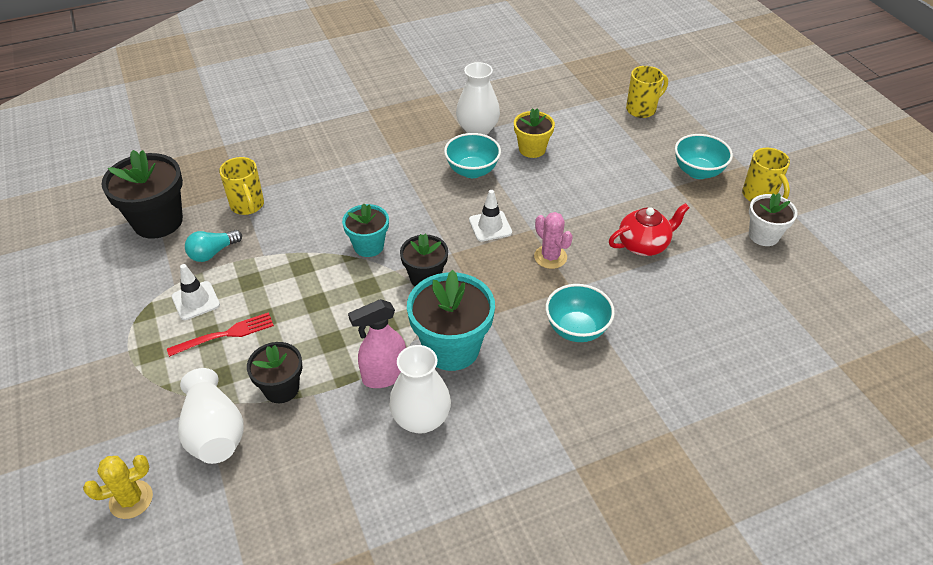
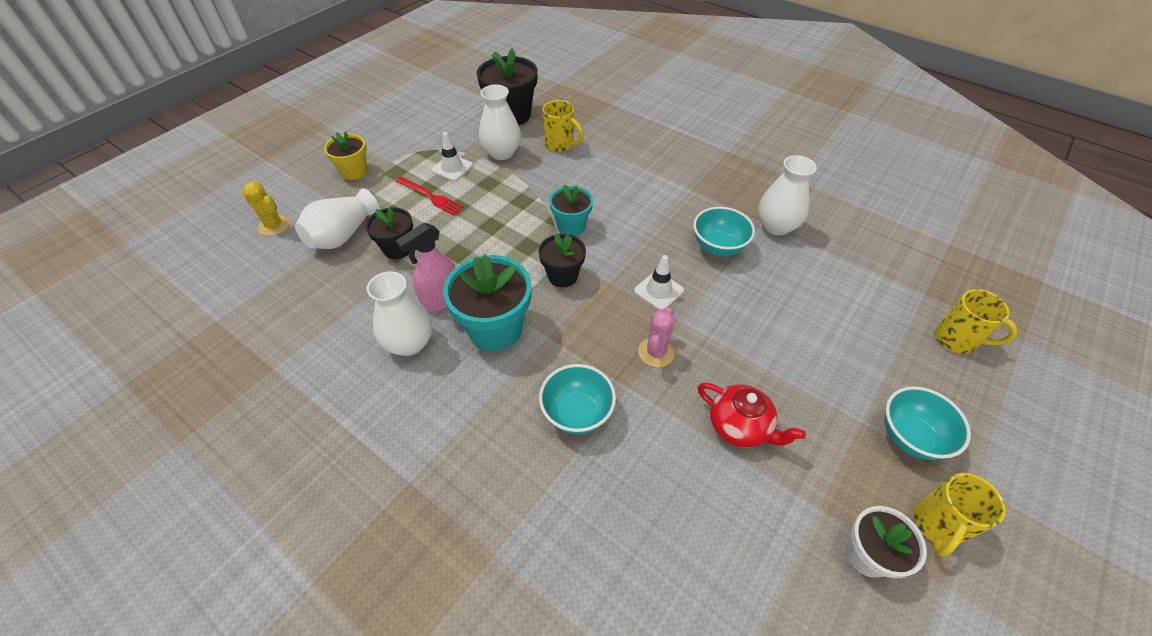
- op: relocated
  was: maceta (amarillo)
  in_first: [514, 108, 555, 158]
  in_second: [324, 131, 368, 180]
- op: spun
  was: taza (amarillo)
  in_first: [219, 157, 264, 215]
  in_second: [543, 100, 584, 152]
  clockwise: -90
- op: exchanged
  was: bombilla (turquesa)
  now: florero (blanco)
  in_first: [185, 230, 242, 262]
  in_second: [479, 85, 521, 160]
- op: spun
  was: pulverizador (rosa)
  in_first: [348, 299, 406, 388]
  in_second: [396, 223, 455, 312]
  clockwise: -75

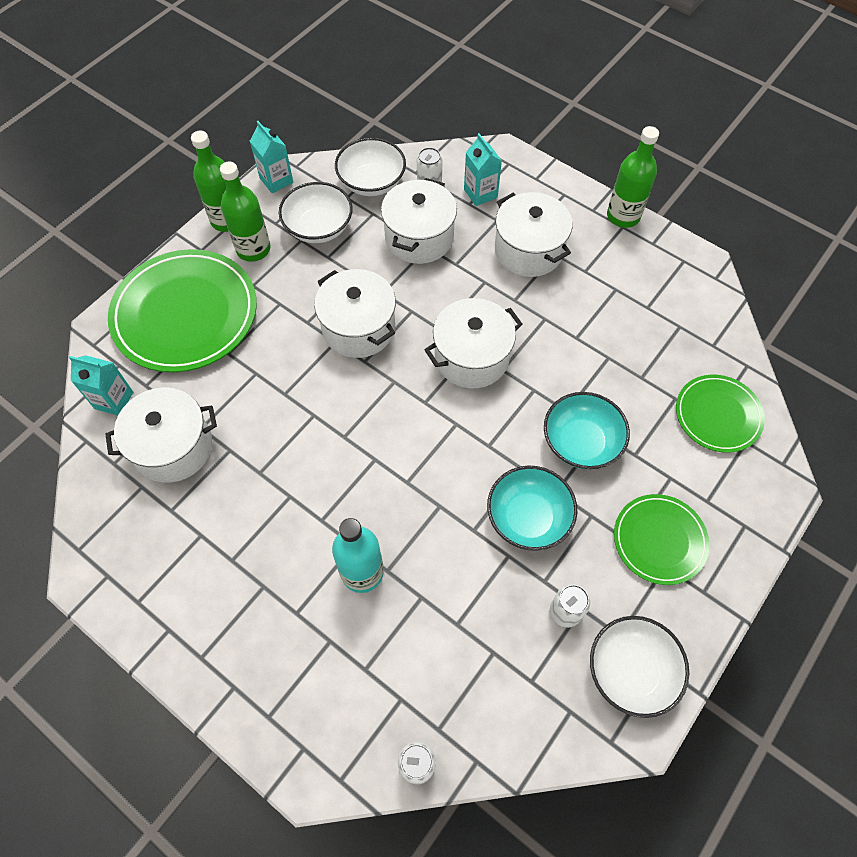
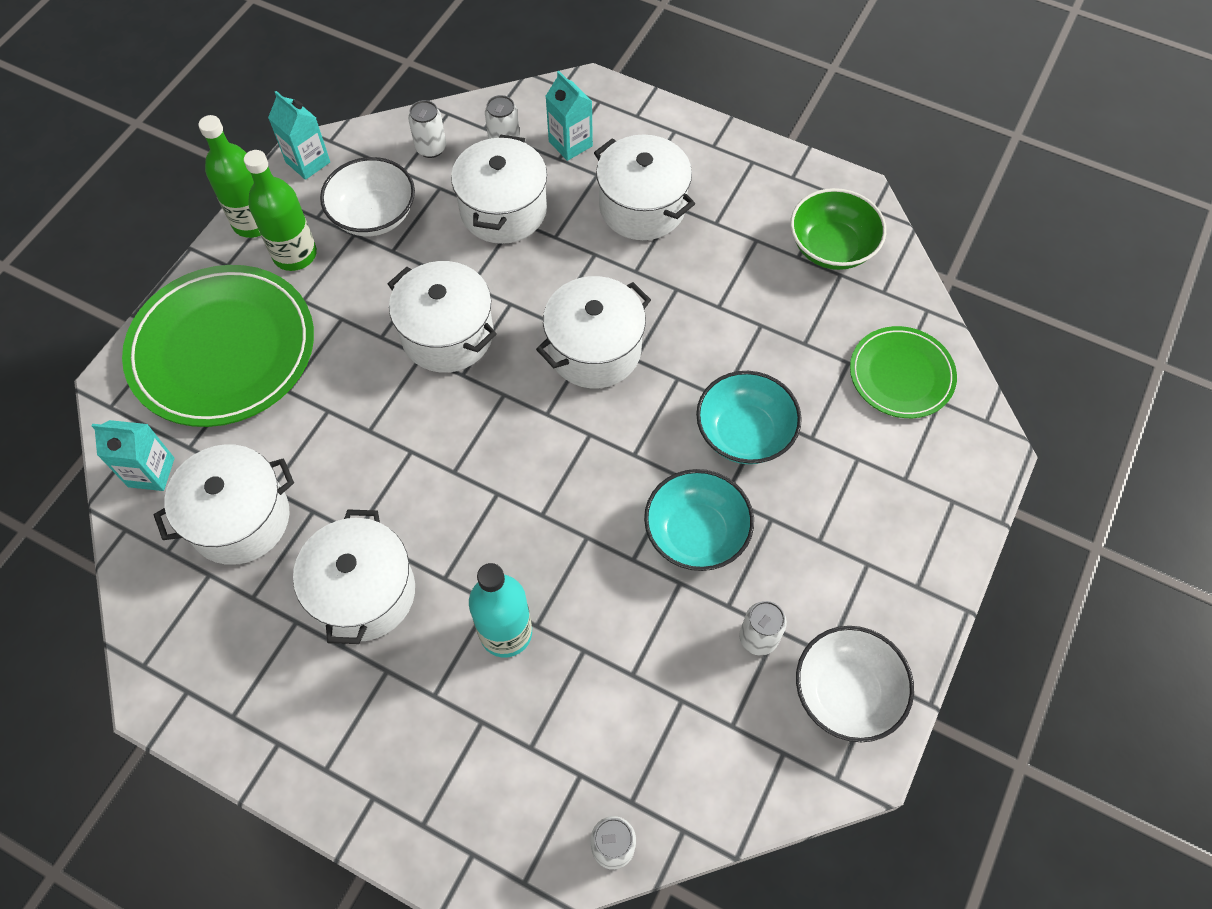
- op: missing
  was: botella (verde)
  in_first: [607, 126, 659, 228]
- op: exchanged
  was: cuenco (blanco)
  now: lata (blanco)
  in_first: [335, 138, 406, 196]
  in_second: [408, 100, 446, 158]
- op: missing
  was: plato (verde)
  in_first: [614, 494, 709, 585]
- op: appeared
  now: cuenco (verde)
  in_second: [790, 188, 886, 270]
- op: appeared
  now: olla (blanco)
  in_second: [293, 509, 415, 644]

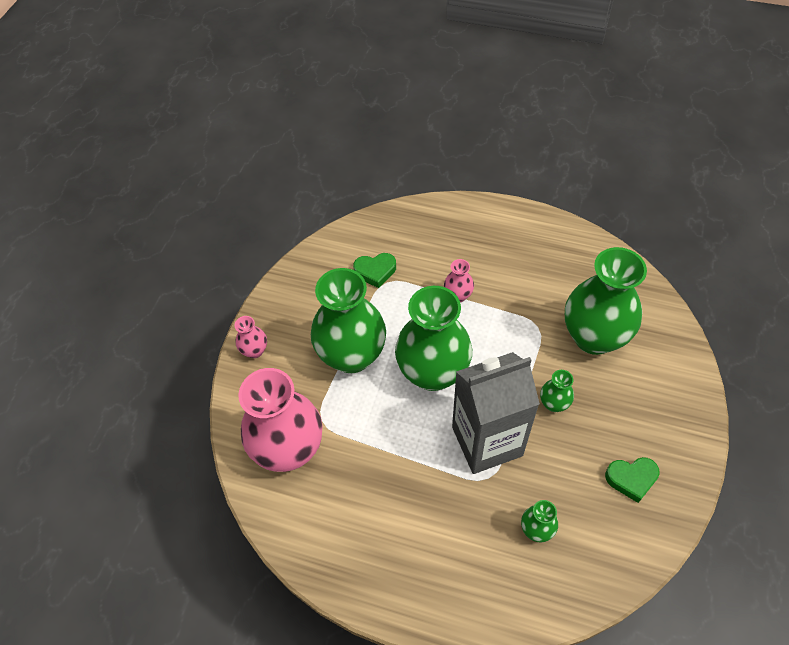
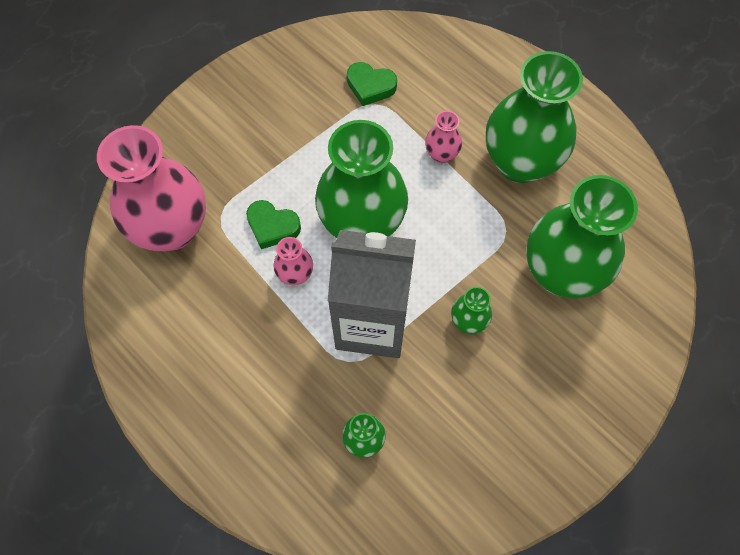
- op: relocated
  was: florero (verde)
  in_first: [311, 268, 386, 373]
  in_second: [486, 51, 583, 183]
- op: relocated
  was: florero (rosa)
  in_first: [235, 316, 267, 358]
  in_second: [273, 237, 313, 285]
- op: relocated
  was: corazón (verde)
  in_first: [605, 457, 660, 503]
  in_second: [246, 200, 301, 249]

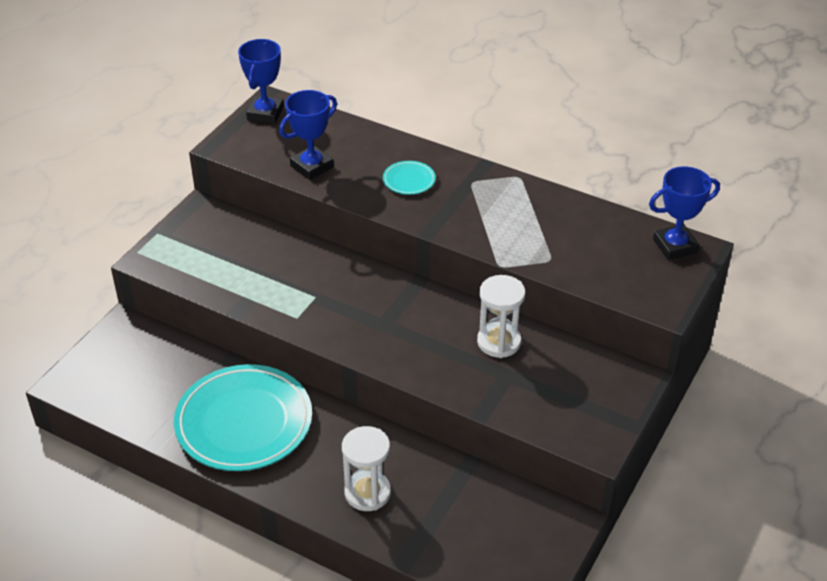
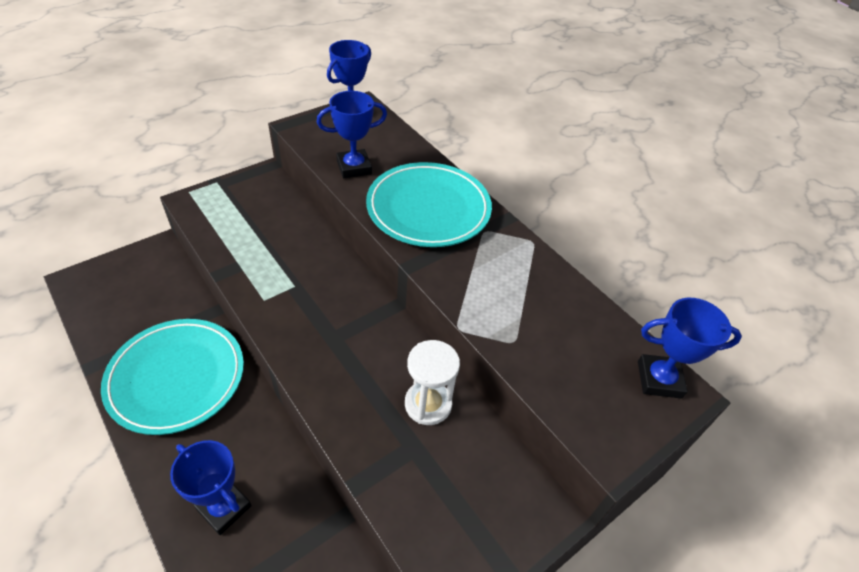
- op: size
  was: plato (turquesa)
  in_first: [383, 161, 436, 195]
  in_second: [366, 162, 492, 247]
  ratio: 2.39
- op: exchanged
  was: reloj de arena (blanco)
  now: trofeo (azul)
  in_first: [342, 426, 391, 511]
  in_second: [170, 440, 252, 535]

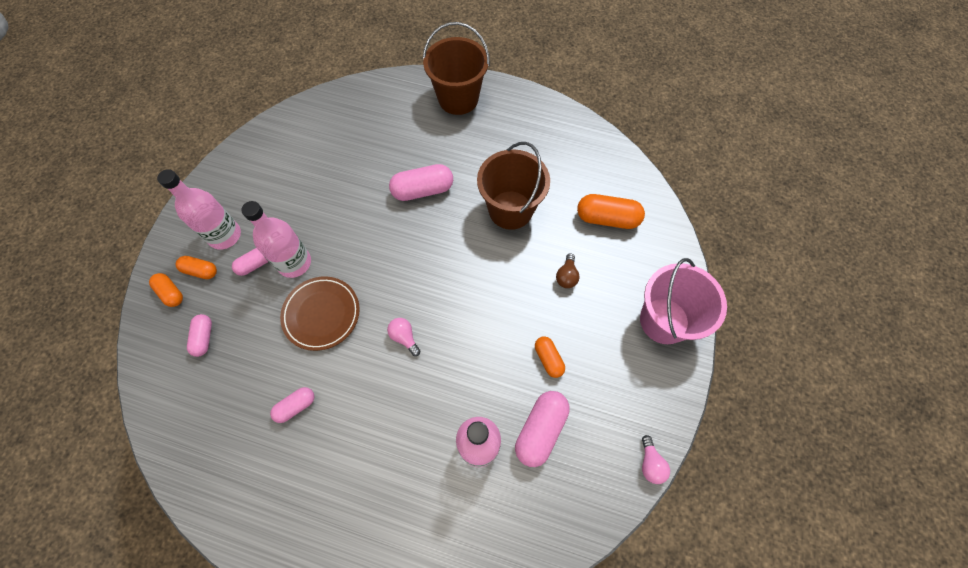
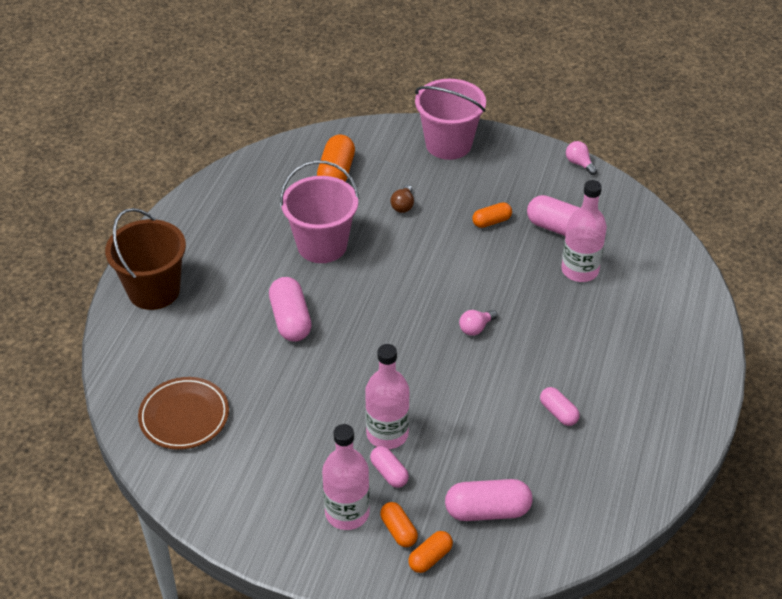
- op: colour
  was: balde (marrón)
  now: balde (rosa)
  in_first: [477, 142, 550, 230]
  in_second: [280, 160, 359, 263]
- op: spun
  was: bombilla (marrón)
  in_first: [556, 253, 580, 288]
  in_second: [390, 185, 414, 213]
  clockwise: 90
- op: spun
  was: cápsula (naranja)
  in_first: [176, 256, 217, 279]
  in_second: [380, 502, 418, 547]
  clockwise: -45
- op: relocated
  was: plato (marrón)
  in_first: [280, 276, 360, 351]
  in_second: [138, 377, 229, 450]
- op: size
  was: cápsula (rosa)
  in_first: [187, 314, 212, 357]
  in_second: [445, 479, 532, 521]
  ratio: 1.68
- op: spun
  was: bombilla (rosa)
  in_first: [642, 435, 670, 484]
  in_second: [566, 141, 597, 175]
  clockwise: -120

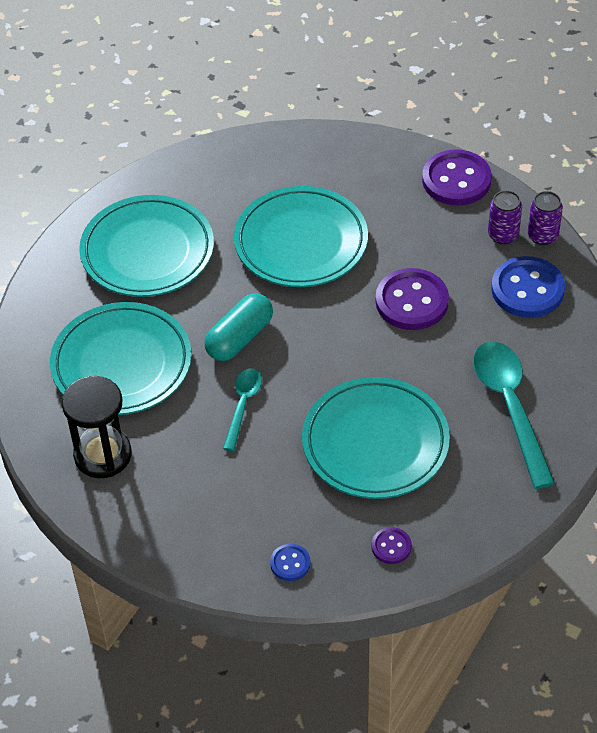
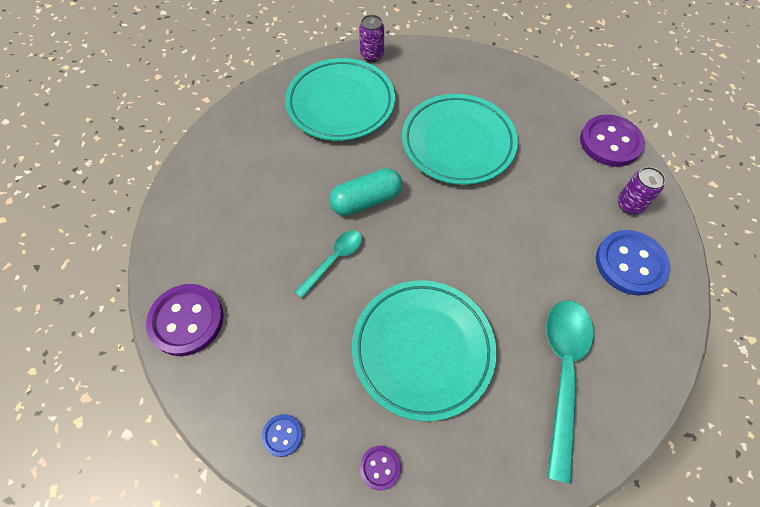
- op: relocated
  was: lata (morado)
  in_first: [528, 191, 563, 245]
  in_second: [359, 15, 384, 62]
- op: relocated
  was: botón (morado)
  in_first: [376, 268, 449, 330]
  in_second: [146, 284, 224, 356]
- op: missing
  was: plato (turquesa)
  in_first: [50, 302, 192, 415]
- op: missing
  was: reloj de arena (negro)
  in_first: [62, 376, 132, 478]

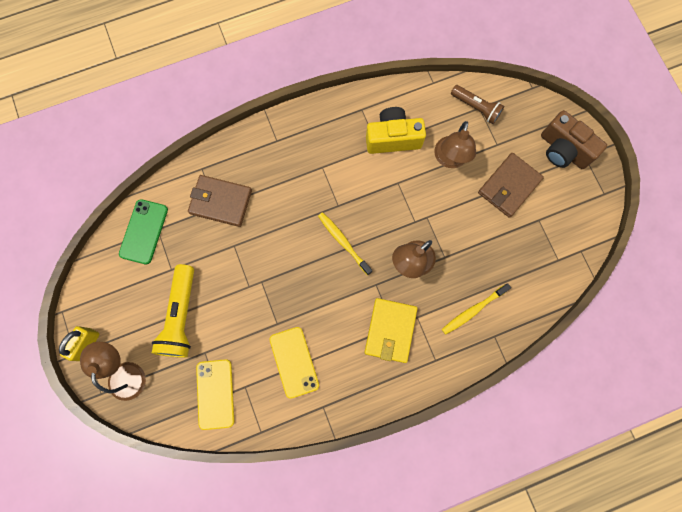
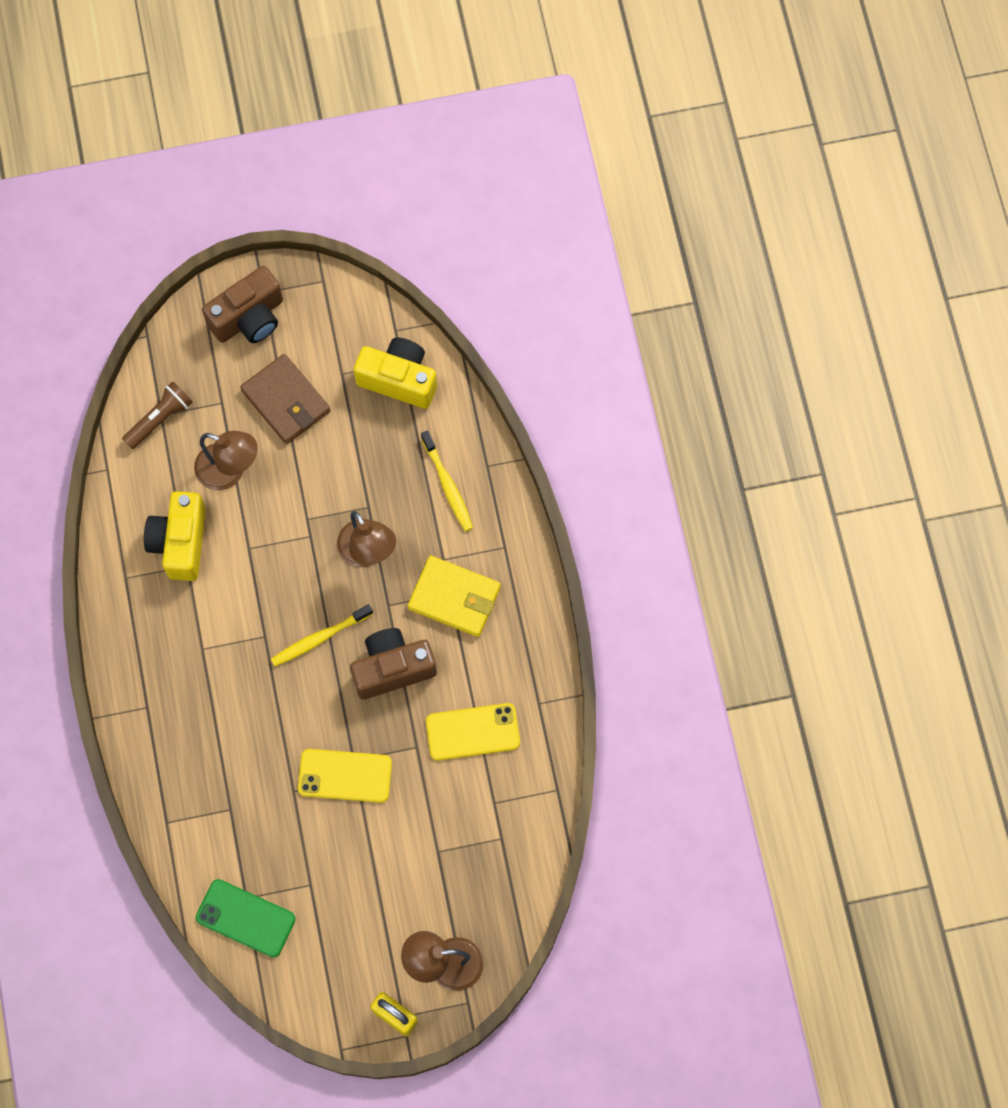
- op: missing
  was: cartera (marrón)
  in_first: [188, 175, 252, 227]
- op: missing
  was: lámpara de mano (amarillo)
  in_first: [152, 264, 194, 358]
- op: relocated
  was: móvil (amarillo)
  in_first: [196, 359, 234, 430]
  in_second: [298, 749, 392, 803]
- op: appeared
  now: cámara (amarillo)
  in_second: [354, 337, 437, 409]
- op: appeared
  now: cámara (marrón)
  in_second: [350, 628, 437, 700]

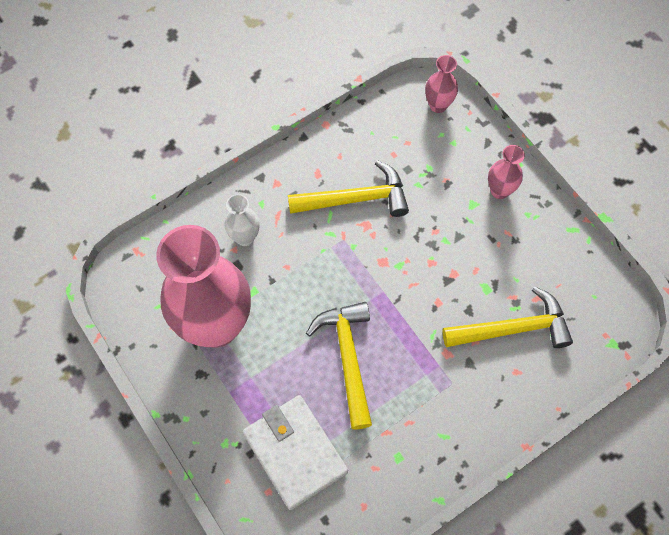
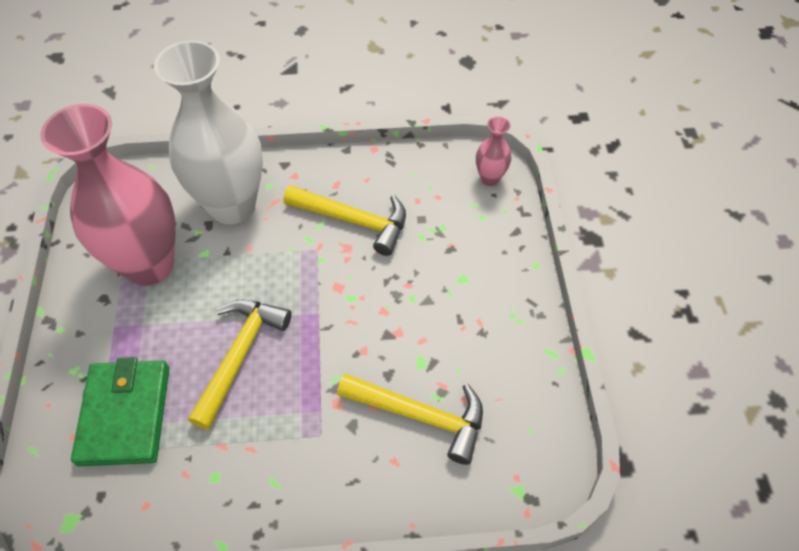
- op: missing
  was: florero (rosa)
  in_first: [488, 145, 525, 199]
- op: size
  was: florero (blanco)
  in_first: [225, 194, 260, 246]
  in_second: [154, 40, 263, 224]
  ratio: 2.35
- op: colour
  was: cartera (blanco)
  now: cartera (verde)
  in_first: [242, 395, 348, 510]
  in_second: [71, 357, 169, 466]

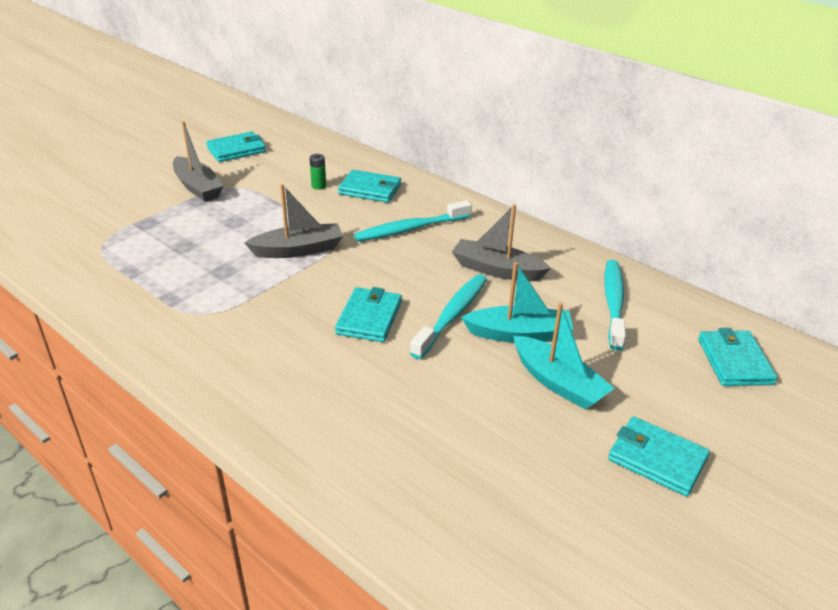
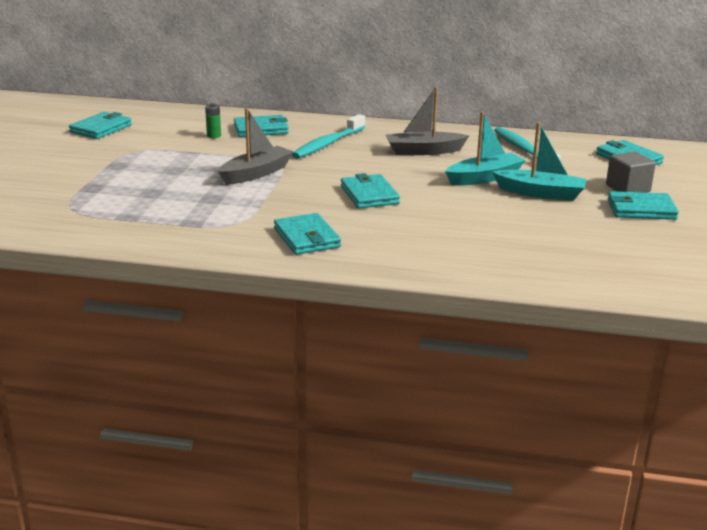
- op: missing
  was: barco (gris)
  in_first: [173, 121, 223, 202]
- op: missing
  was: cepillo de dientes (turquesa)
  in_first: [410, 274, 487, 359]
- op: appeared
  now: cubo (gris)
  in_second: [606, 152, 656, 193]
- op: appeared
  now: cartera (turquesa)
  in_second: [274, 213, 341, 255]

